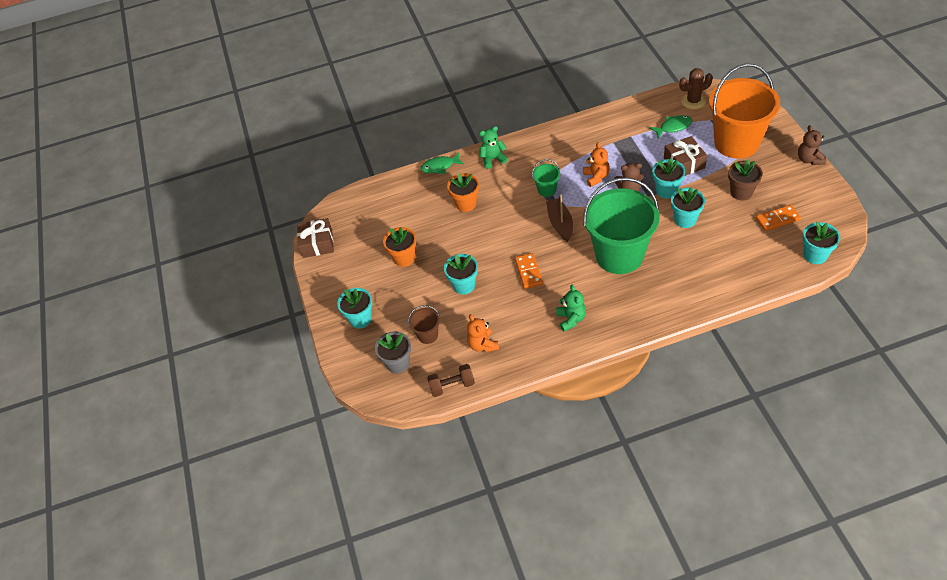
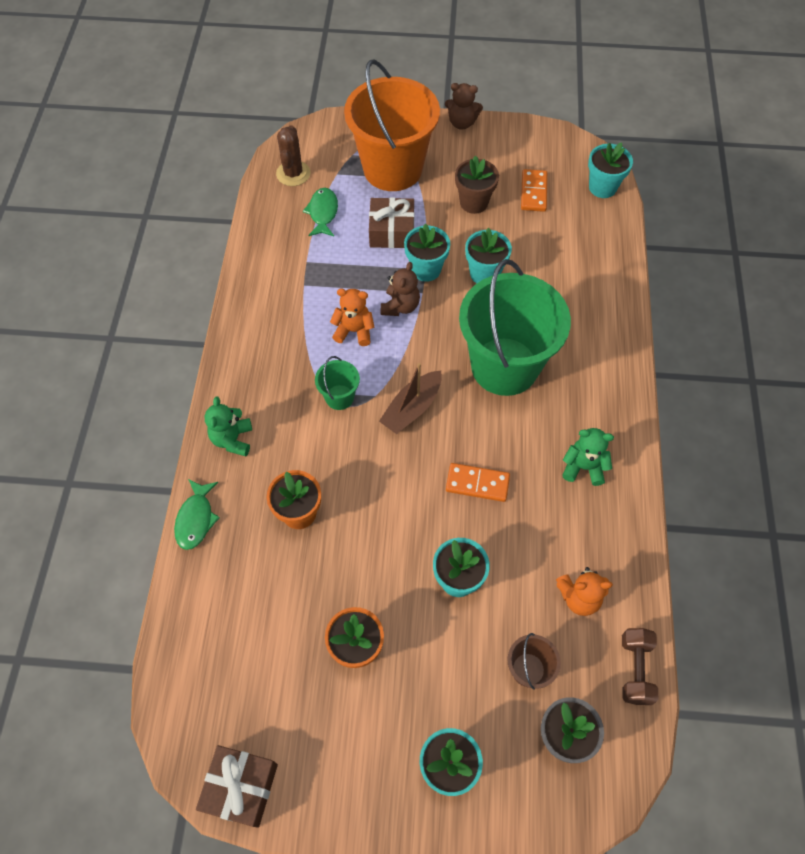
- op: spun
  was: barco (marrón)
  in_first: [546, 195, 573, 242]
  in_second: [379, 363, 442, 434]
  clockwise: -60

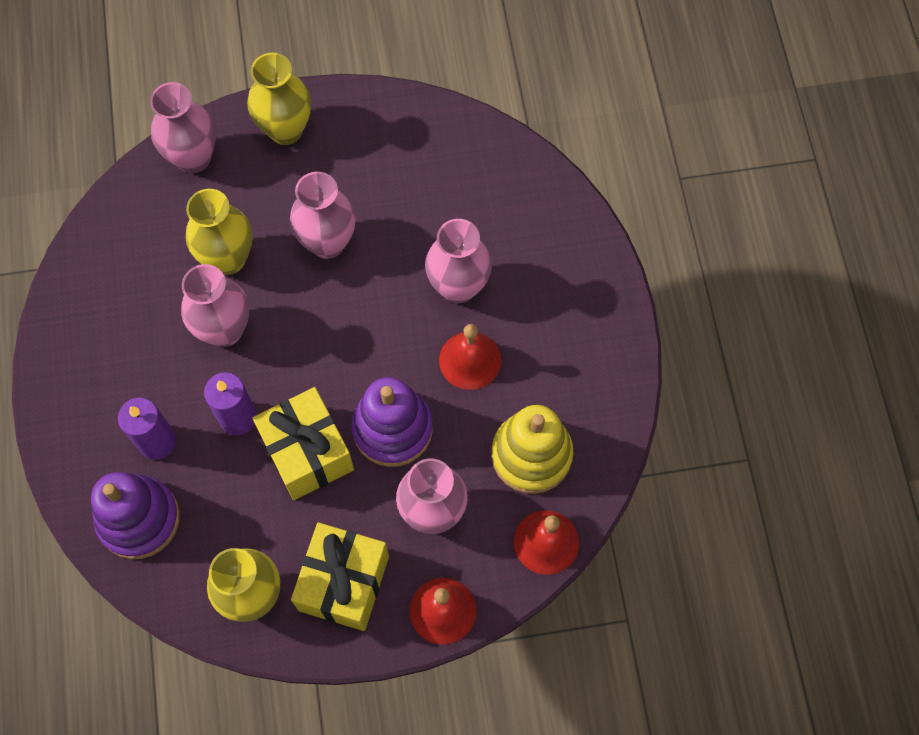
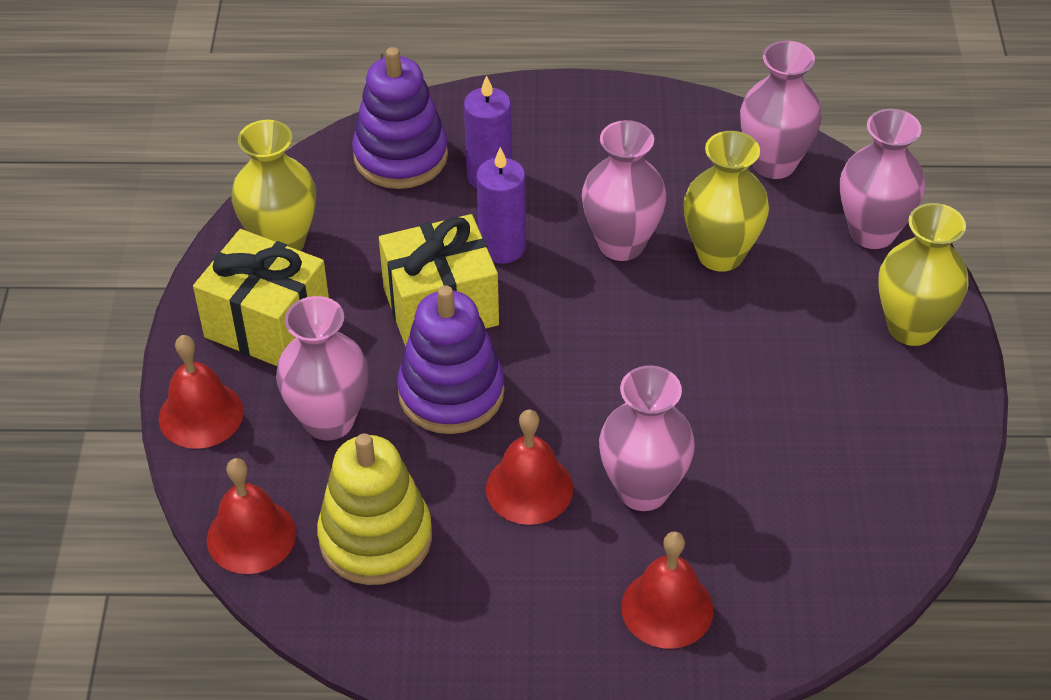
- op: relocated
  was: florero (rosa)
  in_first: [290, 172, 356, 259]
  in_second: [740, 41, 822, 179]
- op: appeared
  now: campana (rojo)
  in_second: [621, 532, 714, 649]

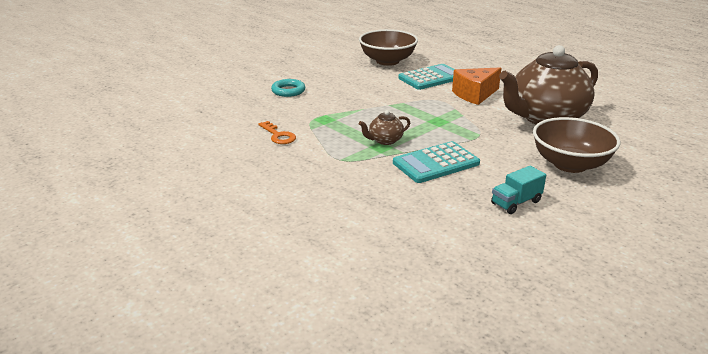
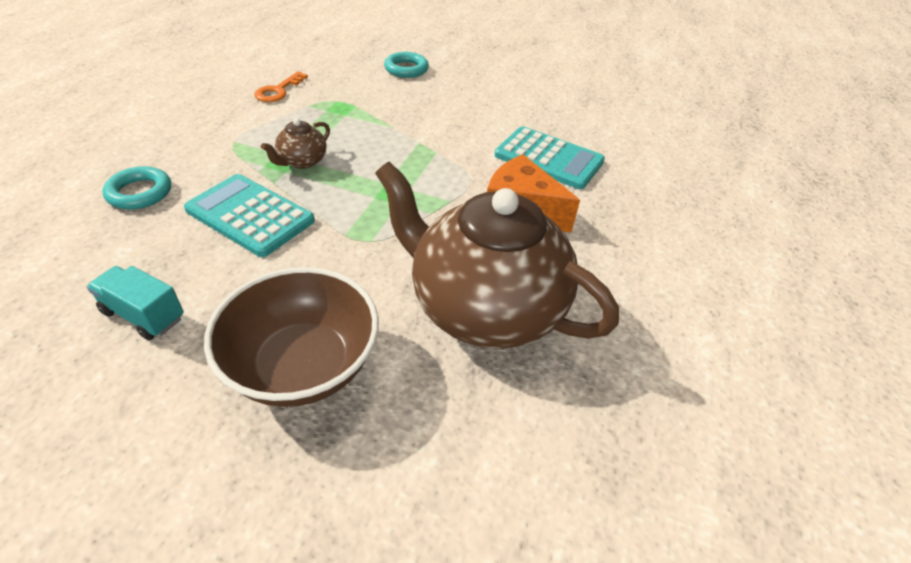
- op: missing
  was: cuenco (marrón)
  in_first: [359, 29, 418, 66]
- op: spun
  was: tetera (marrón)
  in_first: [359, 110, 410, 145]
  in_second: [261, 118, 330, 169]
  clockwise: -90
- op: appeared
  now: anillo (turquesa)
  in_second: [102, 166, 171, 210]

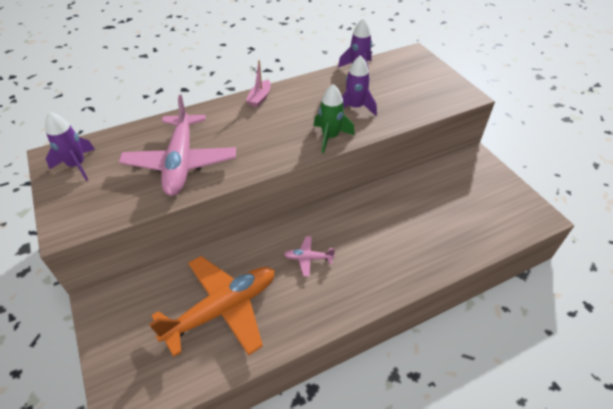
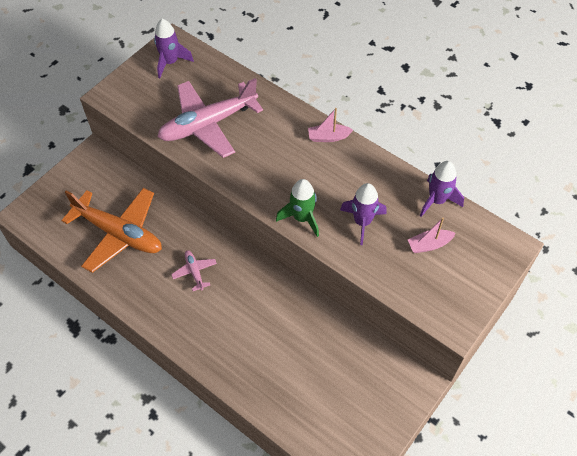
- op: appeared
  now: barco (rosa)
  in_second: [408, 217, 456, 253]

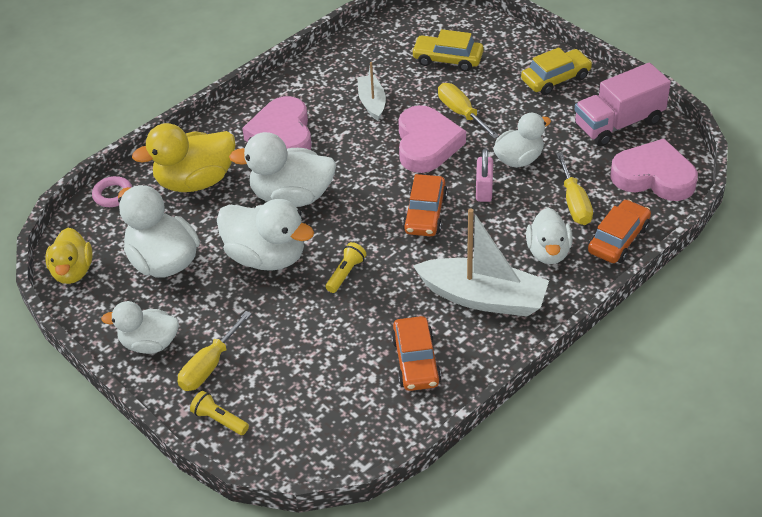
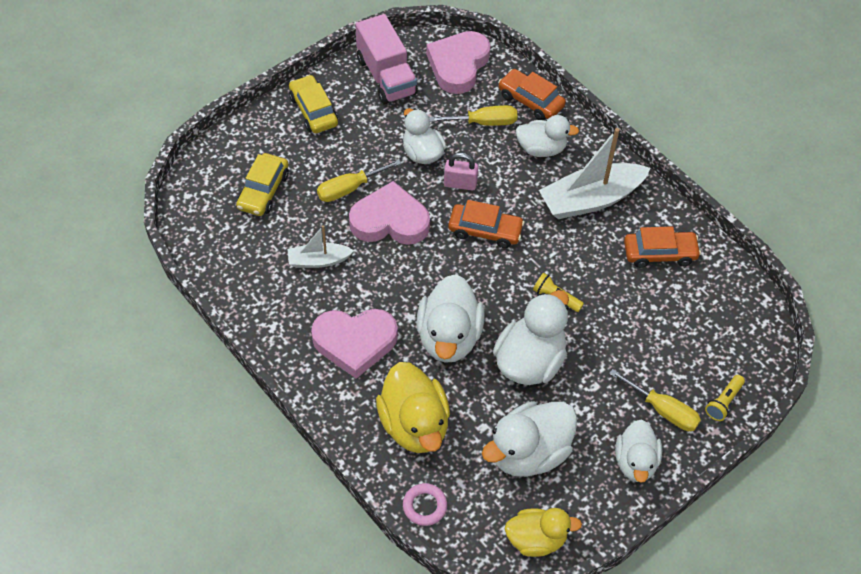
- op: spun
  was: barco (blanco)
  in_first: [413, 208, 549, 317]
  in_second: [539, 128, 651, 219]
  clockwise: -135

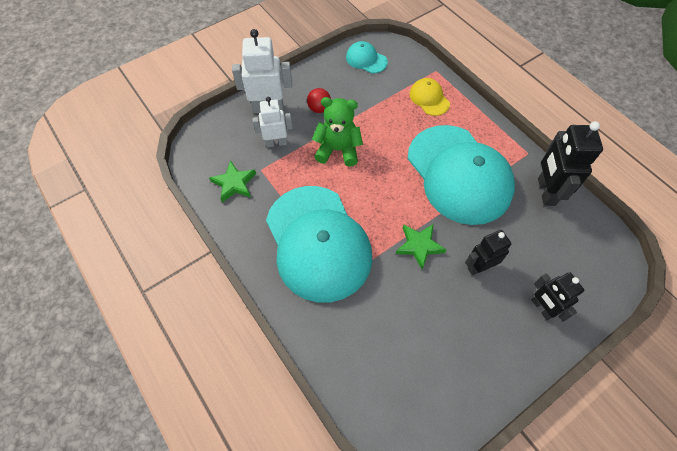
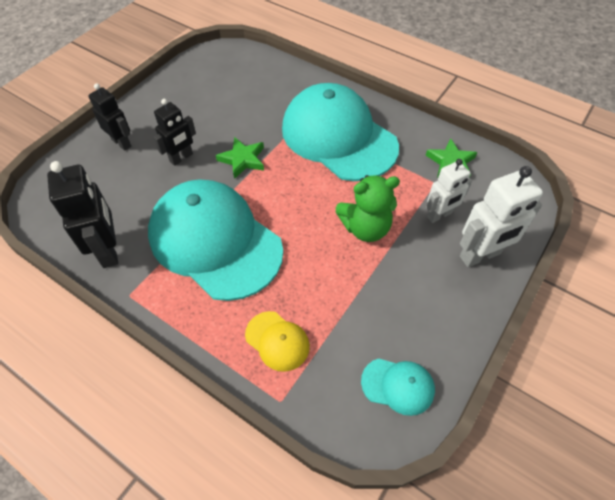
- op: missing
  was: pelota (rojo)
  in_first: [307, 88, 331, 113]

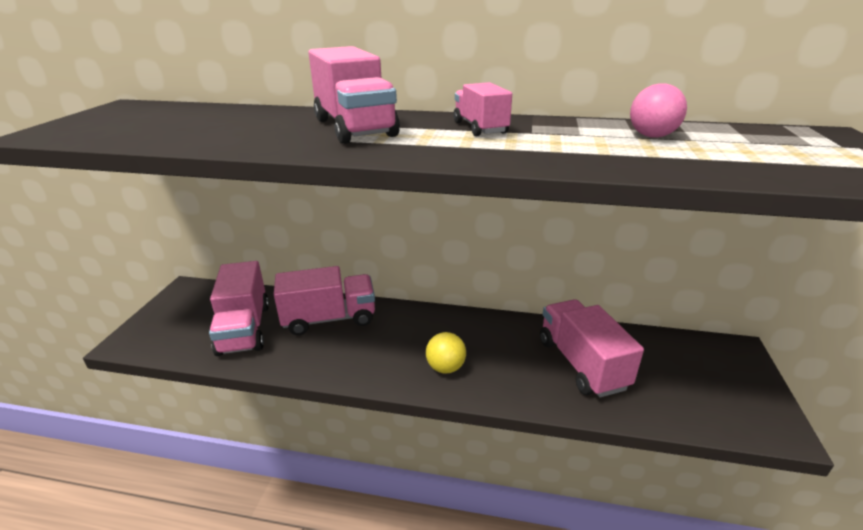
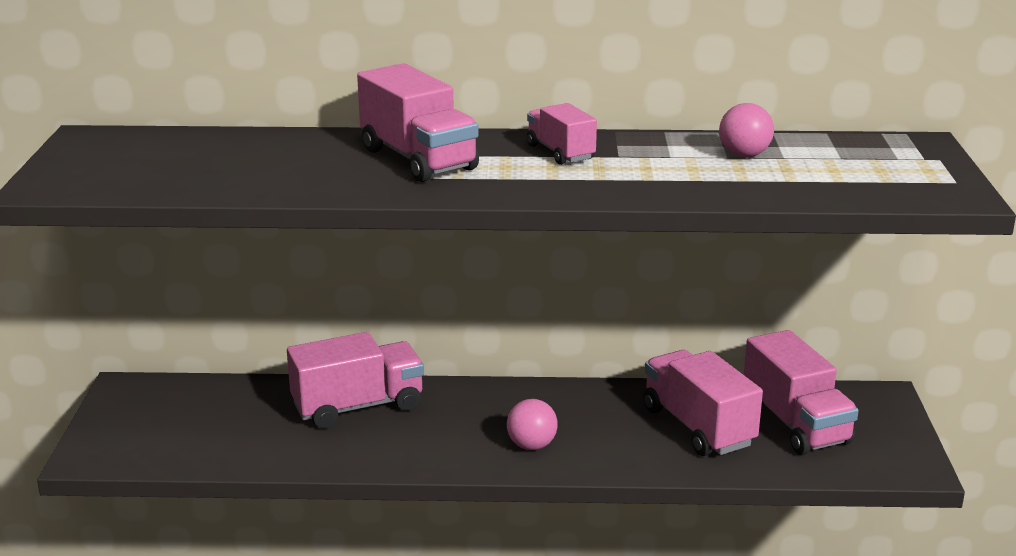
- op: relocated
  was: camión (rosa)
  in_first: [209, 261, 269, 356]
  in_second: [744, 330, 859, 455]
- op: colour
  was: pelota (amarillo)
  now: pelota (rosa)
  in_first: [426, 332, 466, 373]
  in_second: [507, 399, 558, 450]

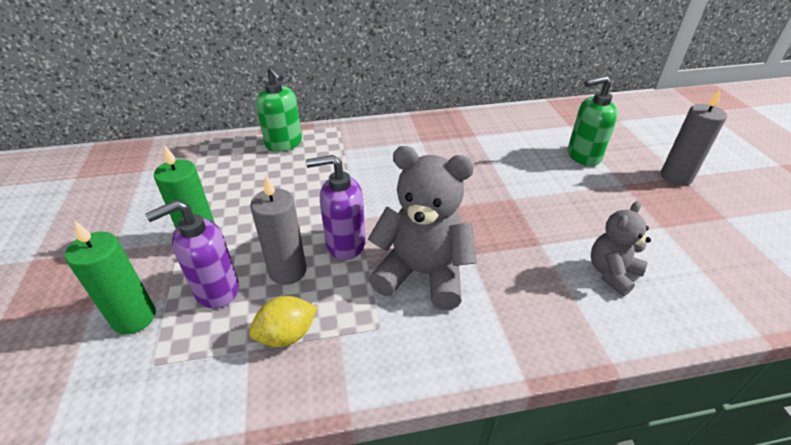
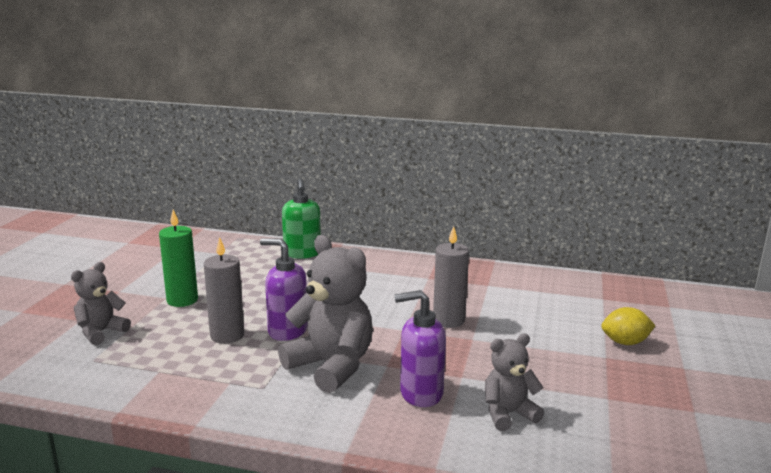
- op: missing
  was: dispensador de jabón (verde)
  in_first: [568, 76, 618, 166]
- op: relocated
  was: vela (gris)
  in_first: [661, 88, 727, 186]
  in_second: [433, 226, 469, 328]
- op: relocated
  was: dispensador de jabón (morado)
  in_first: [145, 200, 239, 308]
  in_second: [394, 290, 446, 407]
- op: exchanged
  was: vela (verde)
  now: osito (gris)
  in_first: [65, 221, 156, 335]
  in_second: [71, 262, 131, 345]
- op: relocated
  was: limón (amarillo)
  in_first: [249, 296, 318, 347]
  in_second: [601, 307, 655, 345]

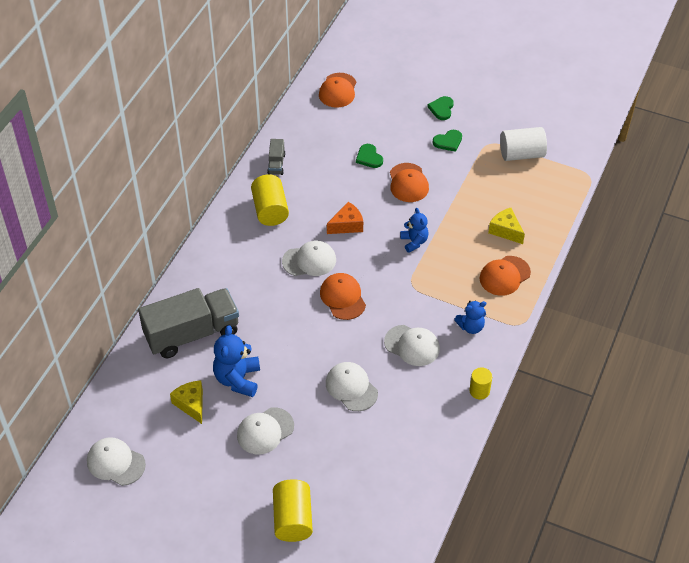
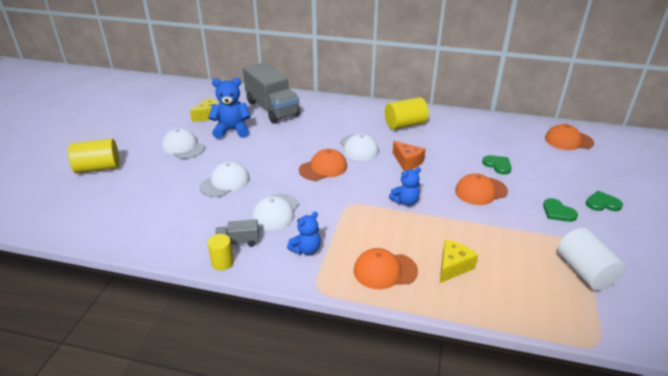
- op: relocated
  was: camión (gris)
  in_first: [267, 139, 285, 175]
  in_second: [215, 219, 259, 247]
- op: spun
  was: corazón (verde)
  in_first: [356, 144, 383, 168]
  in_second: [482, 155, 512, 175]
  clockwise: 90
- op: spun
  was: gorra (naranja)
  in_first: [480, 256, 531, 296]
  in_second: [354, 248, 418, 289]
  clockwise: -45
- op: spun
  was: osito (azul)
  in_first: [454, 301, 486, 334]
  in_second: [287, 212, 321, 255]
  clockwise: -105
- op: missing
  was: gorra (blanco)
  in_first: [87, 437, 146, 486]

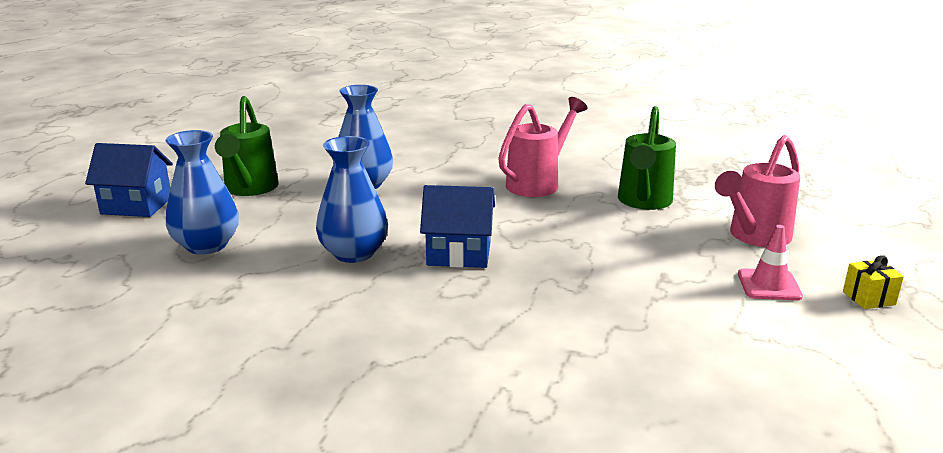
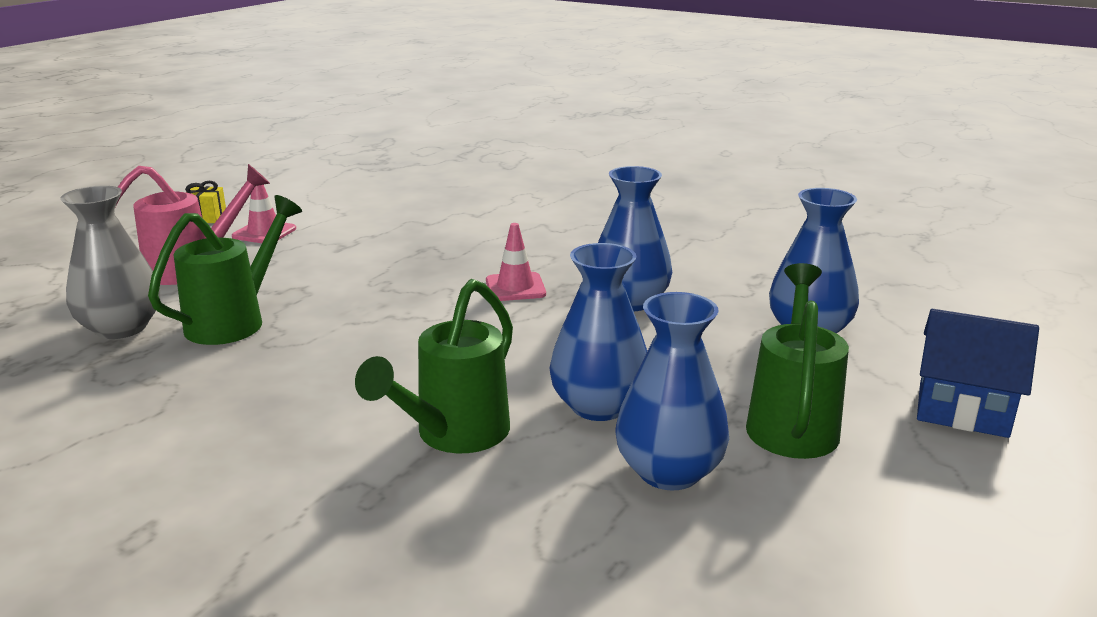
- op: missing
  was: regadera (rosa)
  in_first: [498, 97, 588, 197]
- op: exchanged
  was: casa (azul)
  now: cono de tráfico (rosa)
  in_first: [420, 185, 495, 268]
  in_second: [486, 223, 546, 301]
- op: appeared
  now: florero (gris)
  in_second: [60, 185, 160, 339]
- op: appeared
  now: regadera (verde)
  in_second: [355, 279, 513, 453]
- op: appeared
  now: florero (azul)
  in_second: [615, 292, 729, 491]

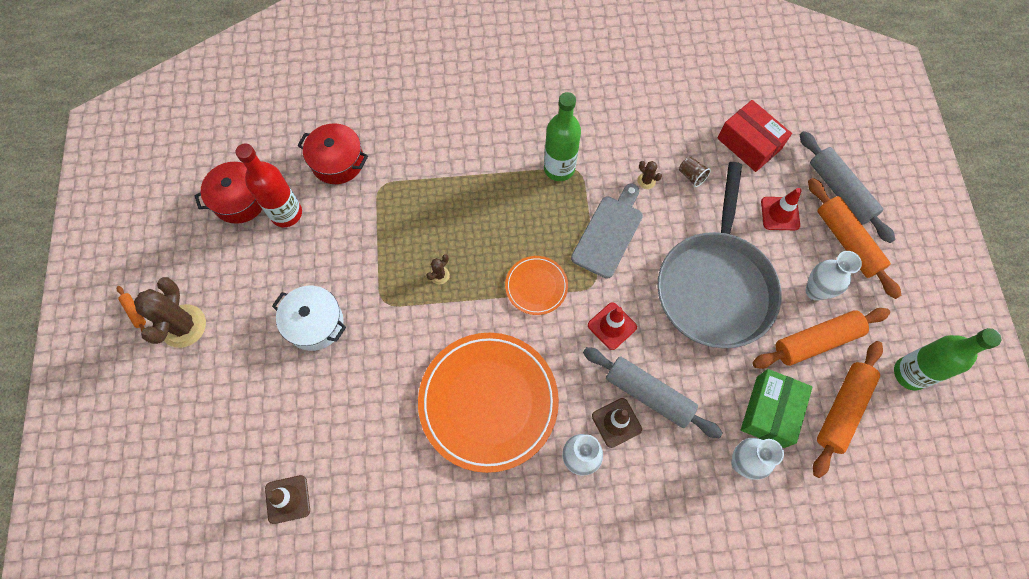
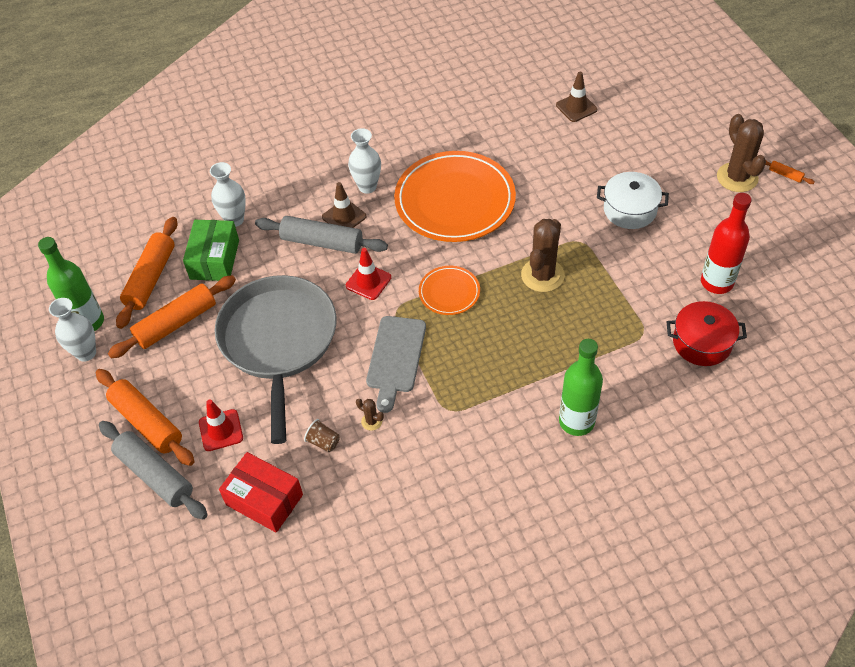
- op: relocated
  was: botella (verde)
  in_first: [544, 92, 581, 181]
  in_second: [559, 339, 603, 436]
- op: missing
  was: olla (rojo)
  in_first: [194, 162, 262, 224]
- op: relocated
  was: florero (blanco)
  in_first: [806, 251, 862, 301]
  in_second: [49, 298, 96, 362]
- op: size
  was: cactus (marrón)
  in_first: [426, 254, 450, 284]
  in_second: [521, 219, 565, 292]
  ratio: 2.25

